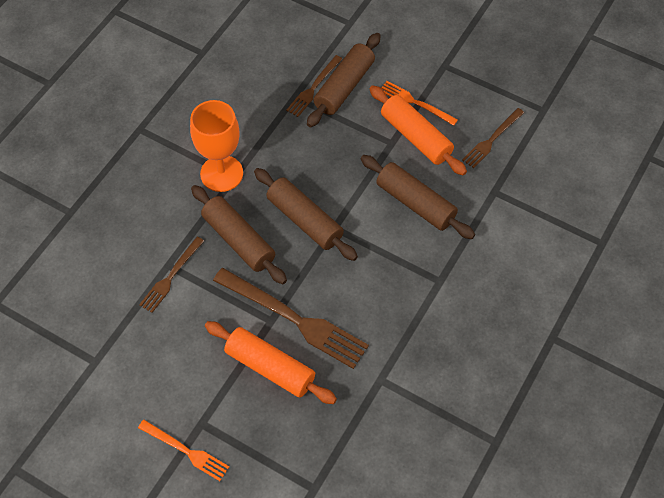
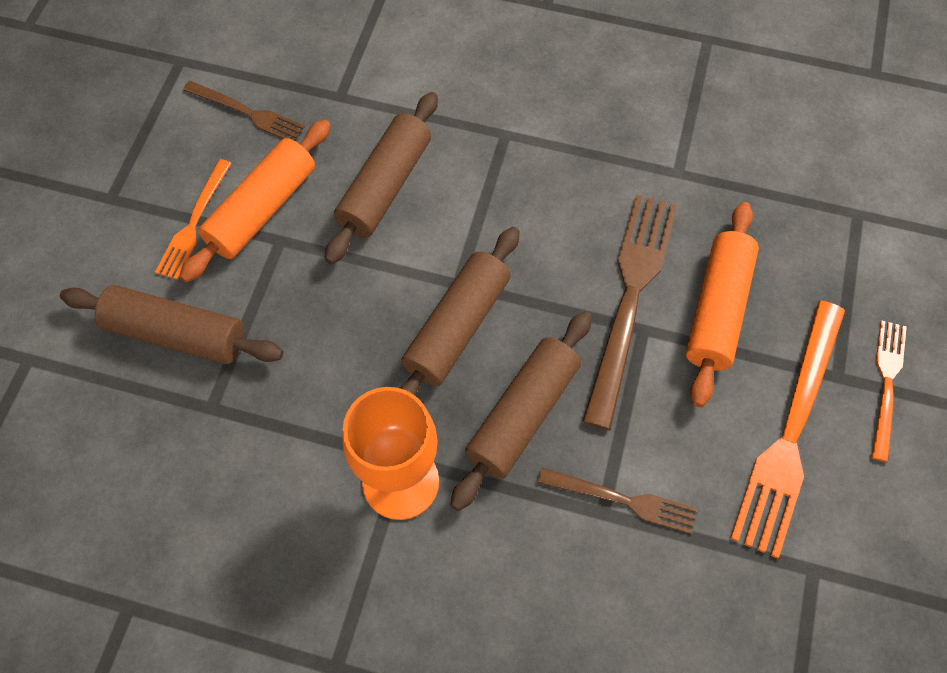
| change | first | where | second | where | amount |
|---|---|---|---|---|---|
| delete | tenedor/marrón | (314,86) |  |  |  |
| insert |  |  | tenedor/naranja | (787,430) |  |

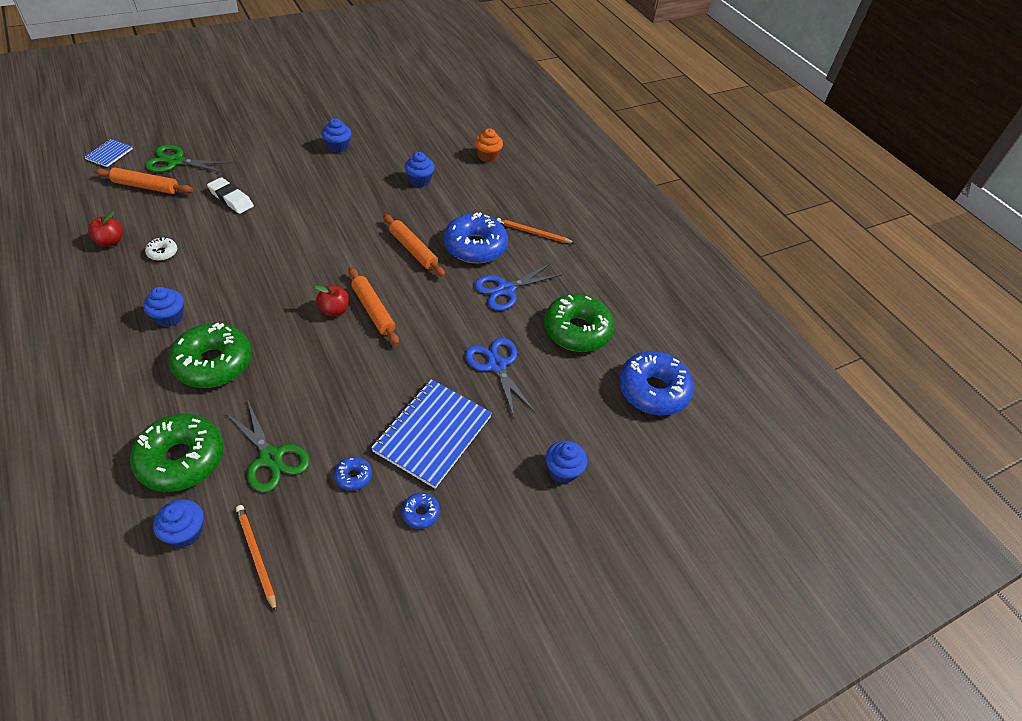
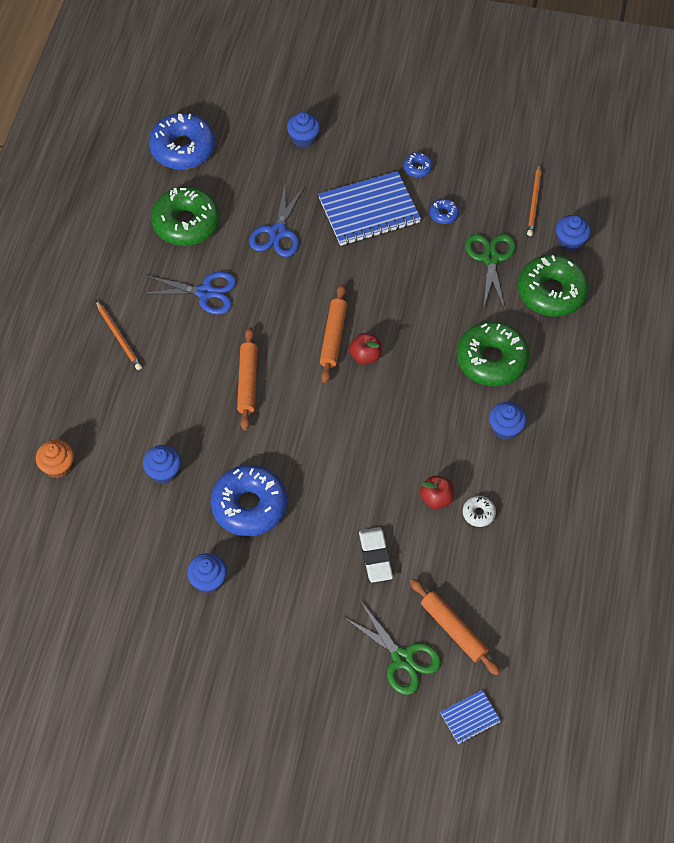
| change | first | where | second | where | amount |
|---|---|---|---|---|---|
| move | manzana/rojo | (105,229) |  | (437,492) |  |
| move | rosquilla/azul | (476,238) |  | (249,500) |  |

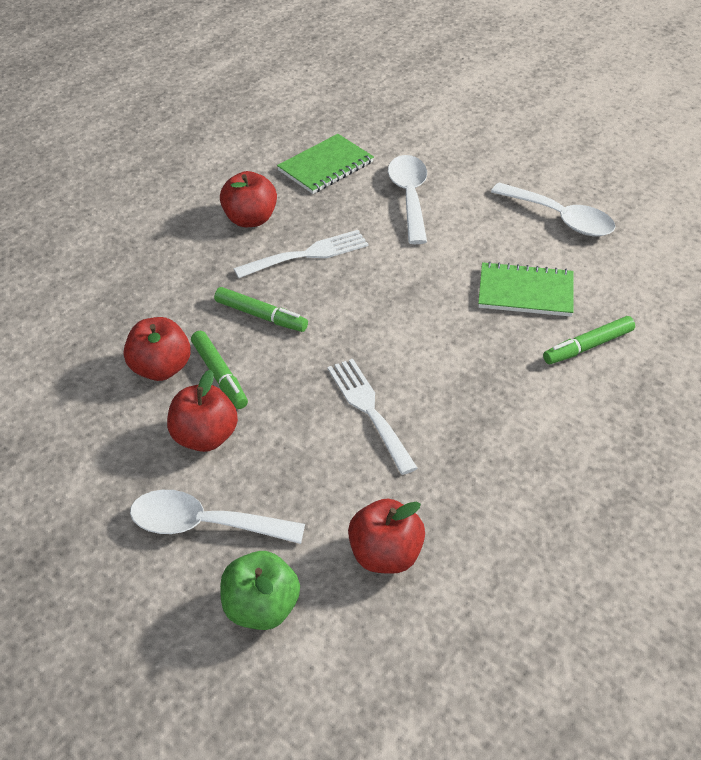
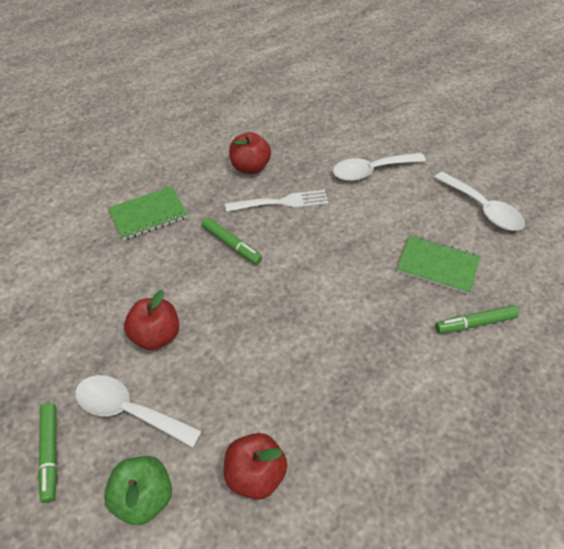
| change | first | where | second | where | amount |
|---|---|---|---|---|---|
| delete | manzana/rojo | (157,349) |  |  |  |
| move | rotulador/verde | (219,370) |  | (47,453) |  |
| move | cuaderno/verde | (325,164) |  | (148,213) |  |
| delete | tenedor/blanco | (372,417) |  |  |  |
| rotate | cuchara/blanco | (407,199) |  | (379,167) | 120 degrees counterclockwise |

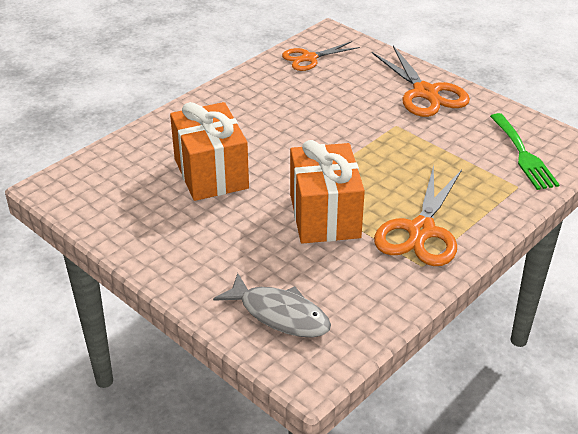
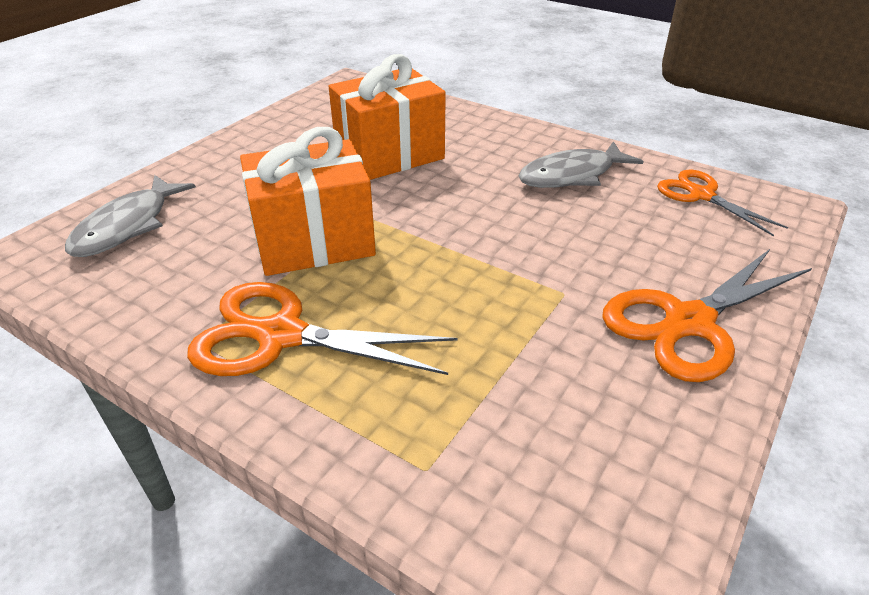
| change | first | where | second | where | amount |
|---|---|---|---|---|---|
| delete | tenedor/verde | (525,151) |  |  |  |
| insert |  |  | pez/gris | (581,164) |  |

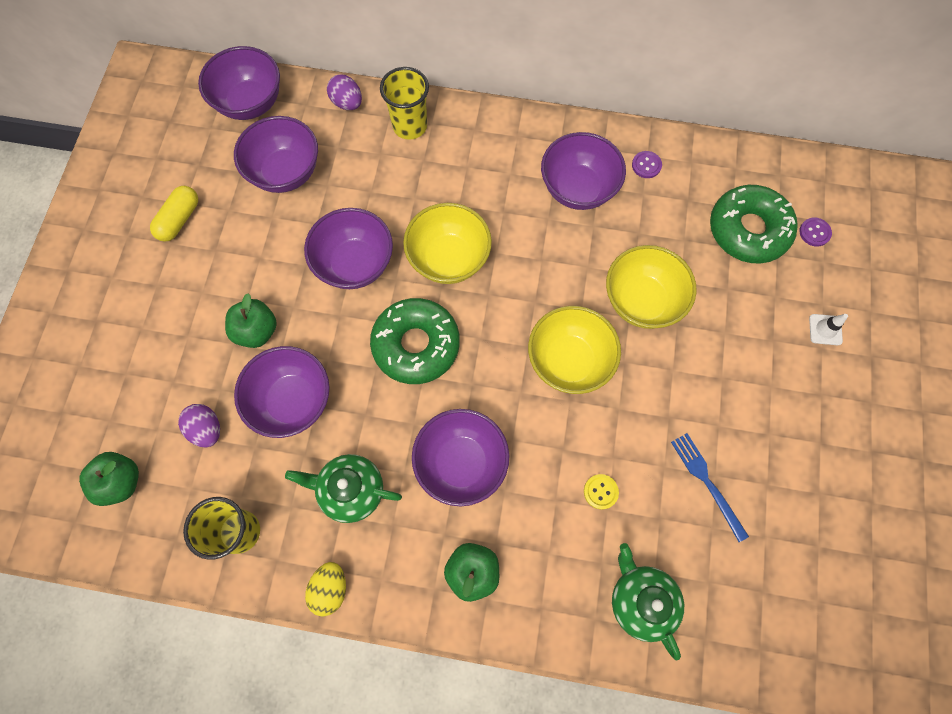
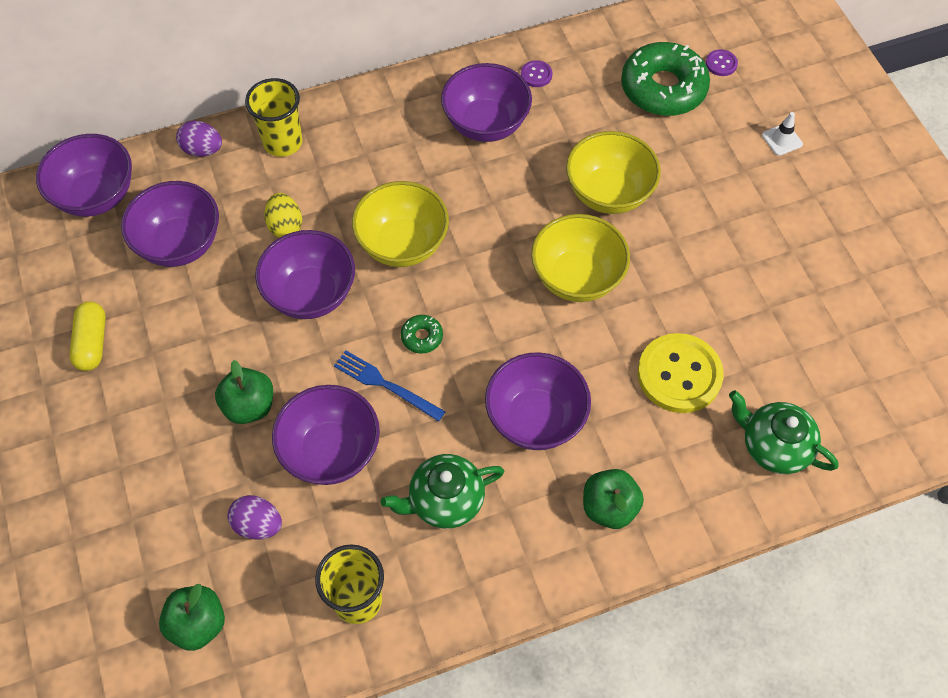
| change | first | where | second | where | amount |
|---|---|---|---|---|---|
| move | huevo/amarillo | (325,589) |  | (283,215) |  |
| resize | rosquilla/verde | (415,341) |  | (422,334) | x0.43 |
| resize | botón/amarillo | (601,492) |  | (681,373) | x2.28 |
| move | tenedor/azul | (710,487) |  | (390,386) |  |

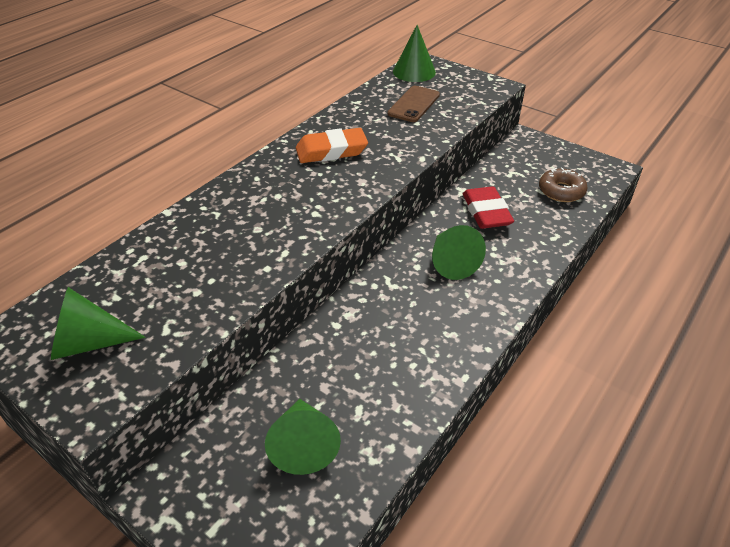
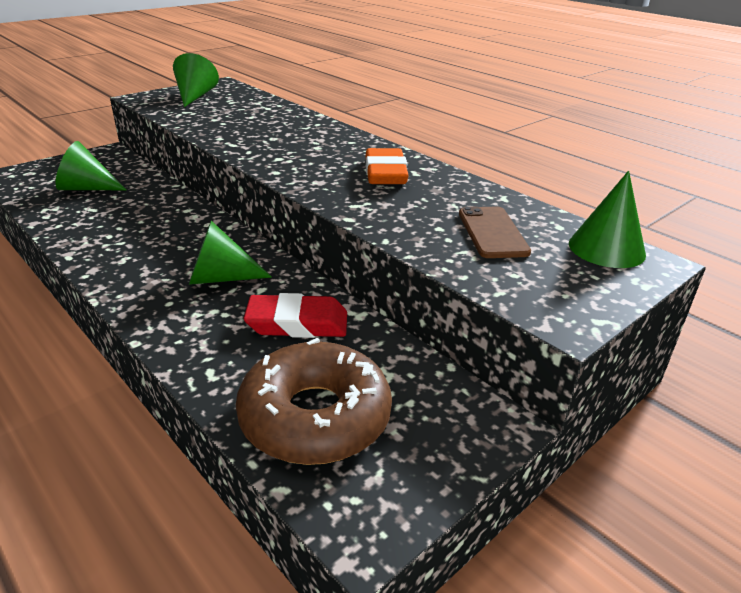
| change | first | where | second | where | amount |
|---|---|---|---|---|---|
| rotate | móvil/marrón | (413,104) |  | (495,232) | 45 degrees clockwise |
| resize | rosquilla/marrón | (563,184) |  | (314,401) | x1.77 |

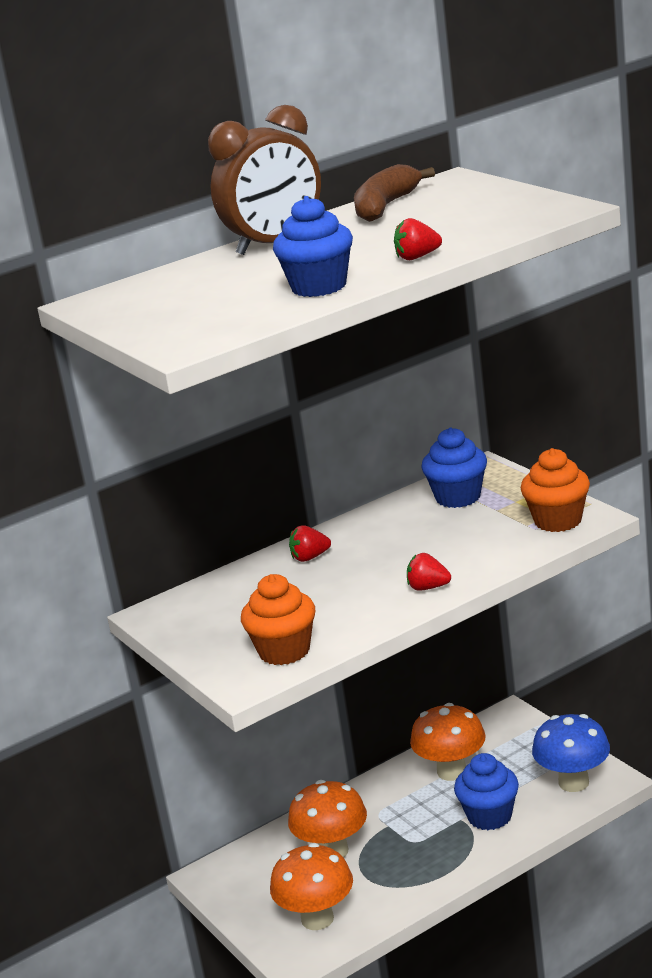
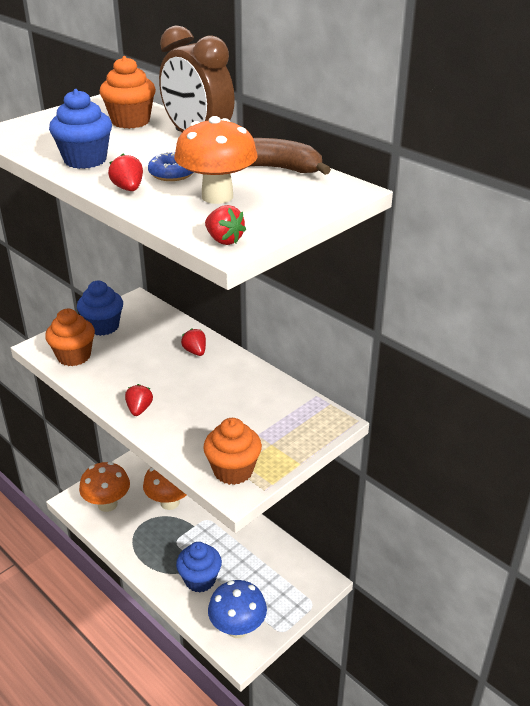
| change | first | where | second | where | amount |
|---|---|---|---|---|---|
| move | seta/naranja | (448,742) |  | (216,160) |  |
| move | magdalena/azul | (454,467) |  | (100,308) |  |
| insert |  |  | magdalena/naranja | (128,92) |  |
| insert |  |  | rosquilla/azul | (171,166) |  |
| insert |  |  | fresa/rojo | (225,225) |  |

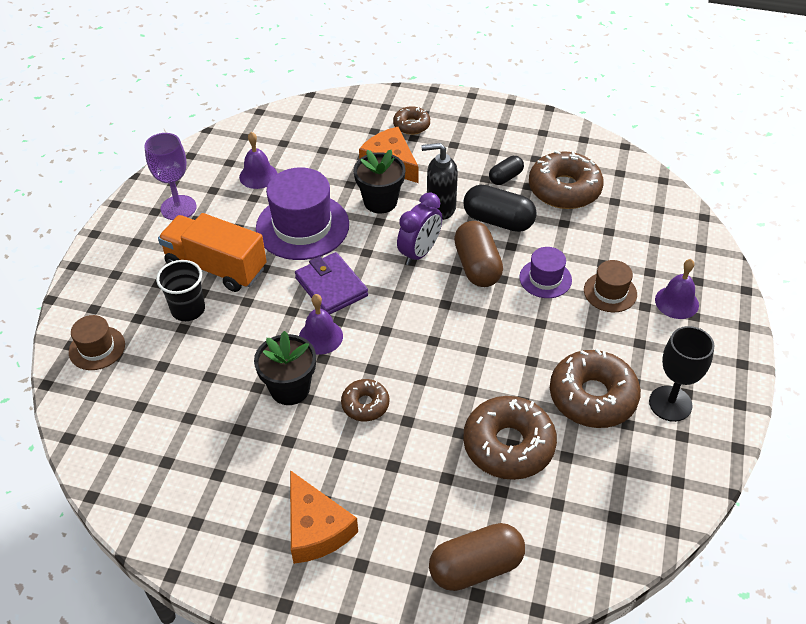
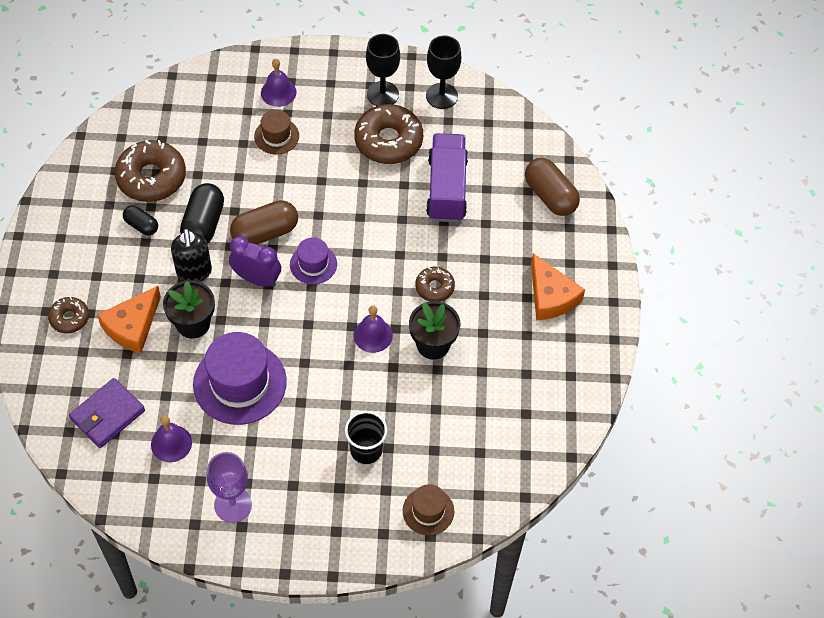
| change | first | where | second | where | amount |
|---|---|---|---|---|---|
| delete | camión/naranja | (212,252) |  |  |  |
| rotate | queso/naranja | (324,517) |  | (558,286) | 105 degrees clockwise |
| move | cartera/morado | (331,283) |  | (107,413) |  |
| replace | rosquilla/marrón | (510,438) | camión/morado | (447,177) |  |
| move | sombrero/morado | (545,272) |  | (313,261) |  |
| insert |  |  | copa/negro | (443,72) |  |

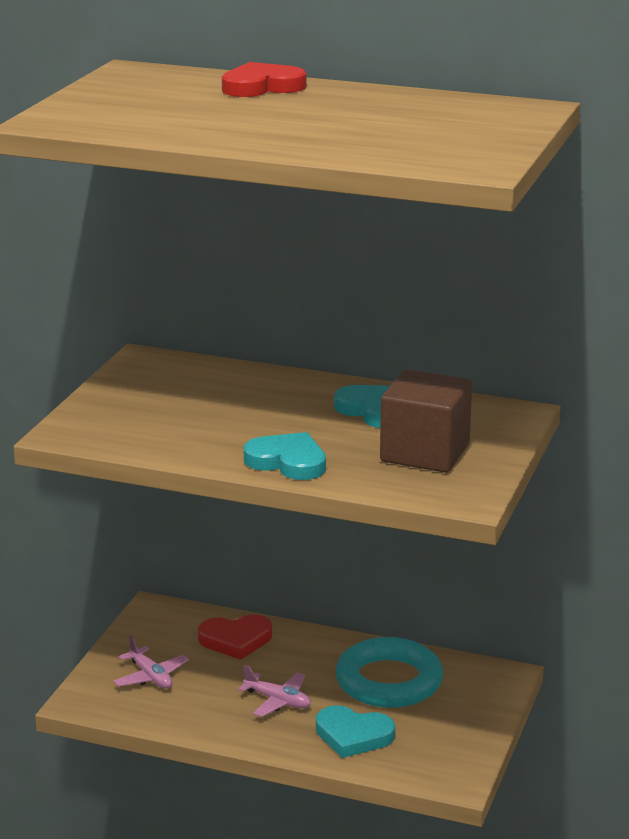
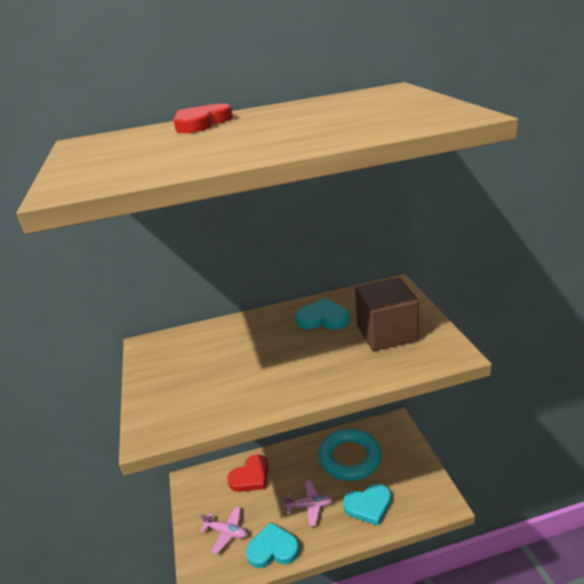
| change | first | where | second | where | amount |
|---|---|---|---|---|---|
| move | corazón/turquesa | (285,456) |  | (272,545) |  |

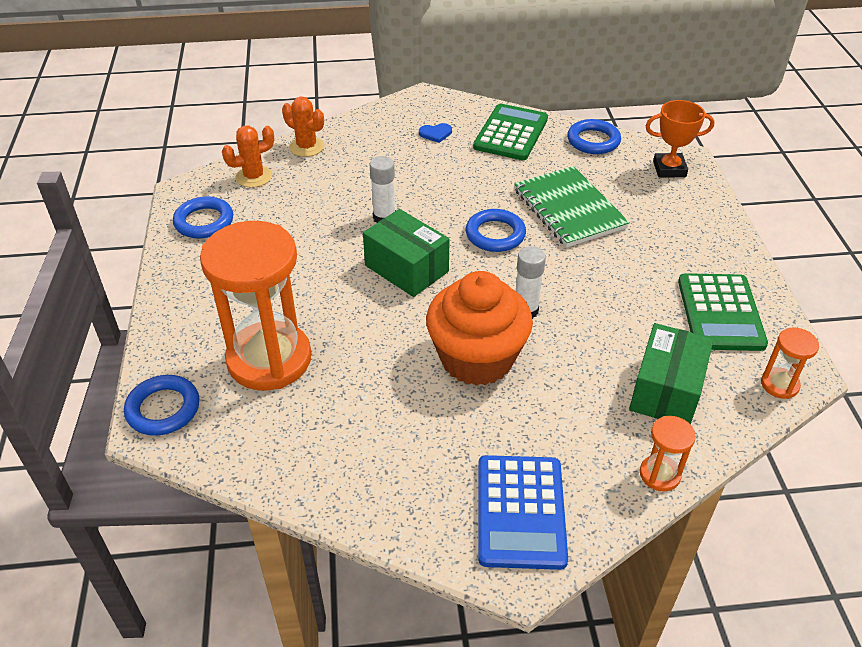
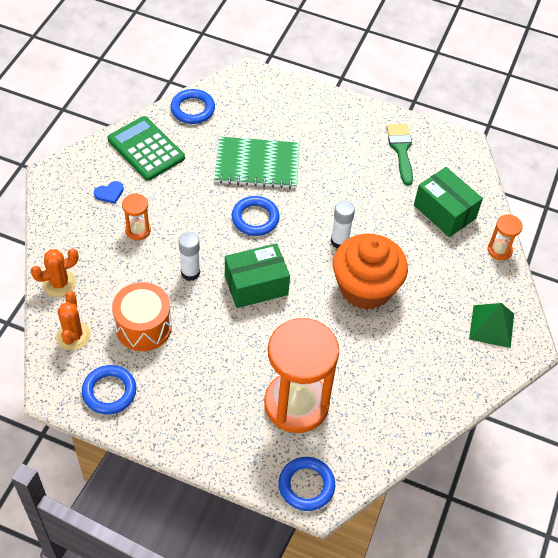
| change | first | where | second | where | amount |
|---|---|---|---|---|---|
| rotate | corazón/azul | (435,133) |  | (109,192) | 45 degrees clockwise |
| replace | calculadora/azul | (523,512) | pirámide/verde | (491,325) |  |
| delete | trofeo/naranja | (680,139) |  |  |  |
| replace | calculadora/verde | (723,312) | pincel/verde | (400,154) |  |
| move | reloj de arena/naranja | (790,363) |  | (136,216) |  |
| insert |  |  | tambor/naranja | (142,316) |  |

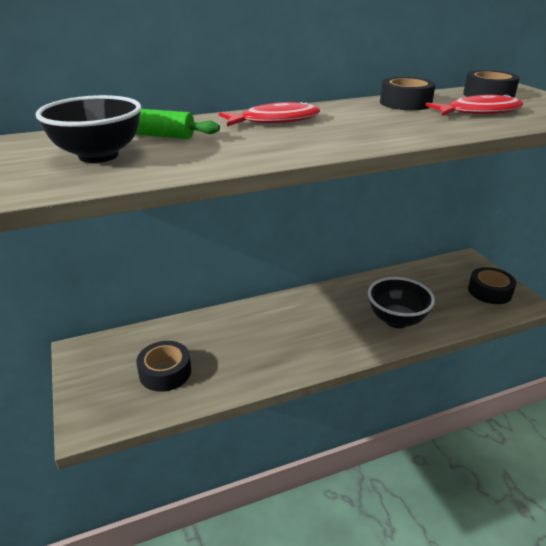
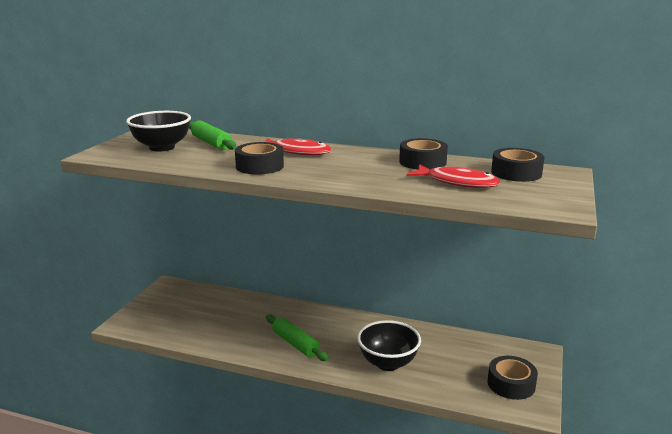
| change | first | where | second | where | amount |
|---|---|---|---|---|---|
| move | cinta adhesiva/negro | (163,366) |  | (259,158) |  |
| insert |  |  | rodillo/verde | (297,338) |  |

